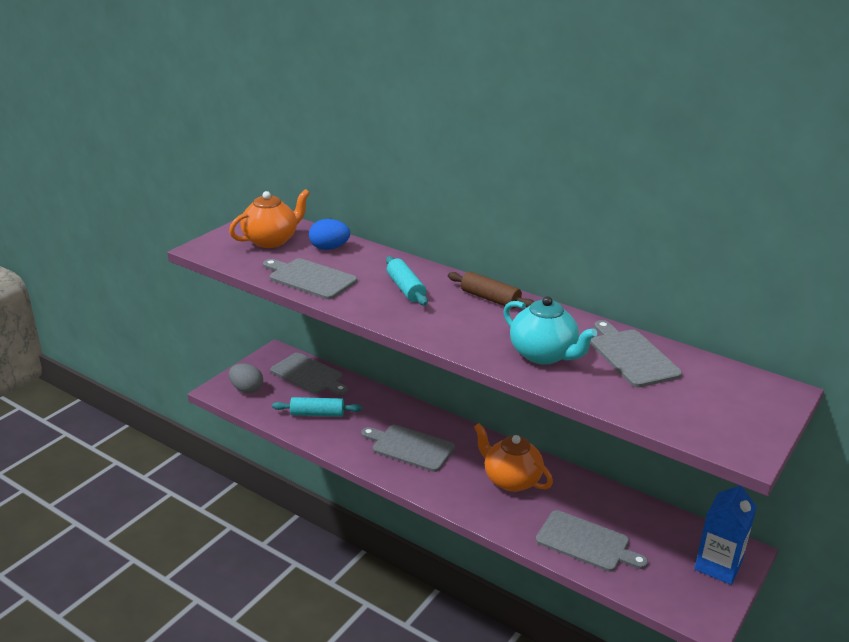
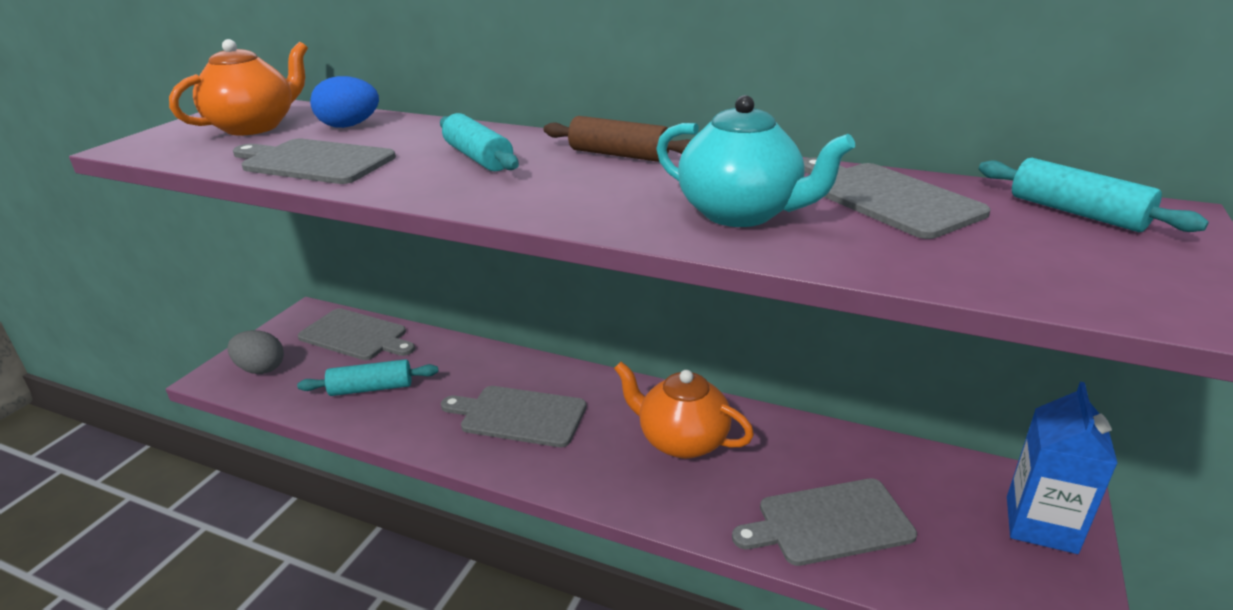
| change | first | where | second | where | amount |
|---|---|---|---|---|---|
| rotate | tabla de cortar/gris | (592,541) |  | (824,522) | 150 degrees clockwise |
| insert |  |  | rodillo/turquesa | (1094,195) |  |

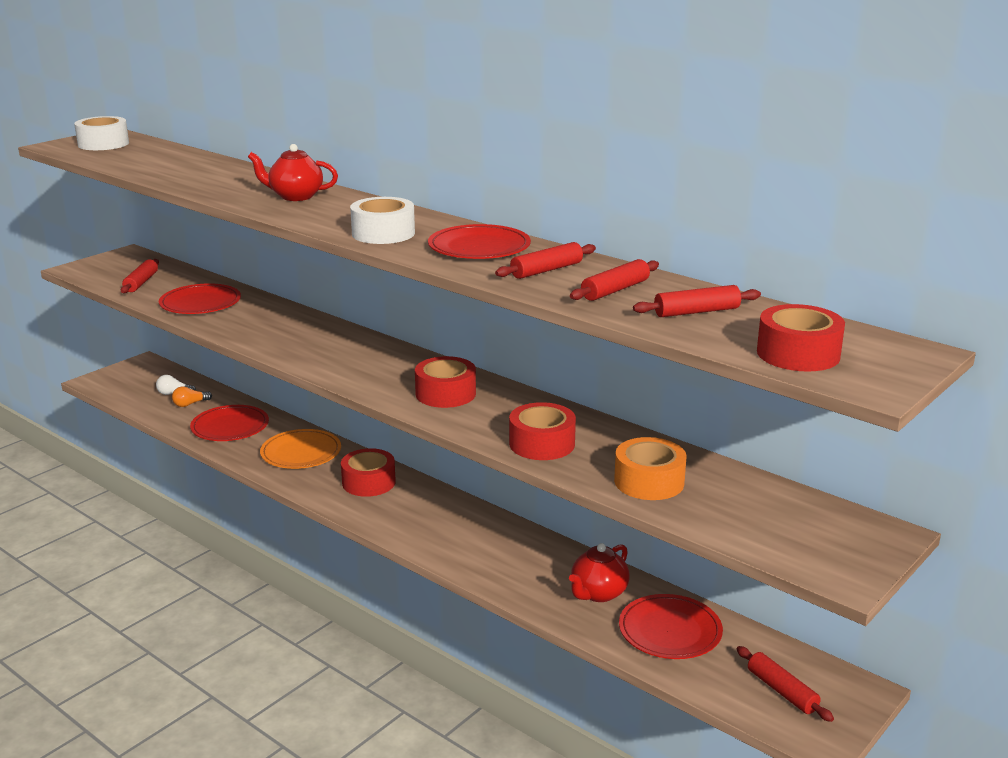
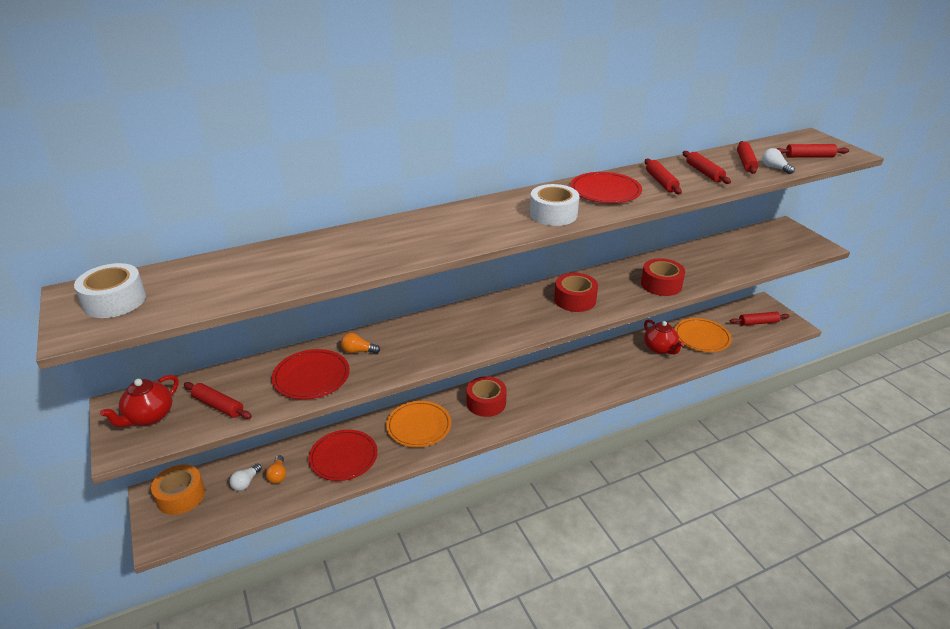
| change | first | where | second | where | amount |
|---|---|---|---|---|---|
| move | tetera/rojo | (293,172) |  | (139,401) |  |
| move | cinta adhesiva/naranja | (650,468) |  | (178,490) |  |
| recolor | plato/rojo | (671,626) | plato/naranja | (703,335) |  |
| replace | cinta adhesiva/rojo | (801,338) | rodillo/rojo | (812,151) |  |
| insert |  |  | bombilla/naranja | (360,343) |  |
| insert |  |  | bombilla/blanco | (778,161) |  |

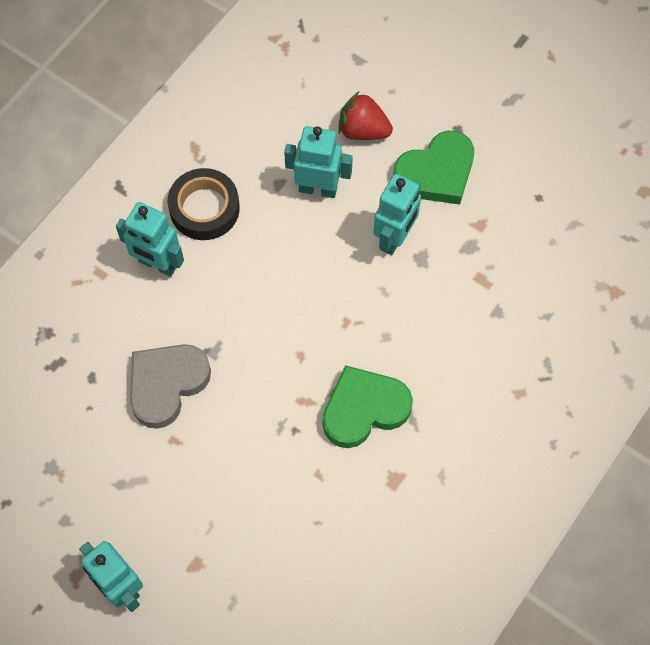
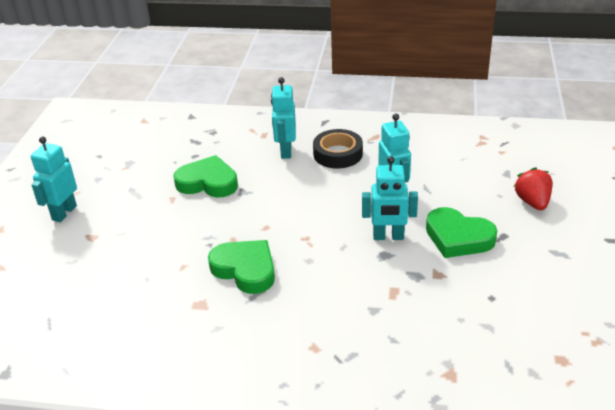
| change | first | where | second | where | amount |
|---|---|---|---|---|---|
| recolor | corazón/gris | (170,386) | corazón/verde | (205,176) |  |
| move | fresa/rojo | (365,116) |  | (533,188) |  |

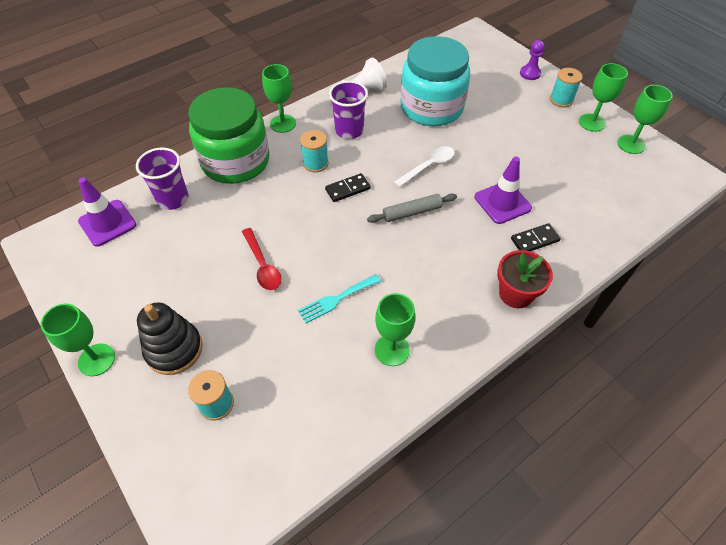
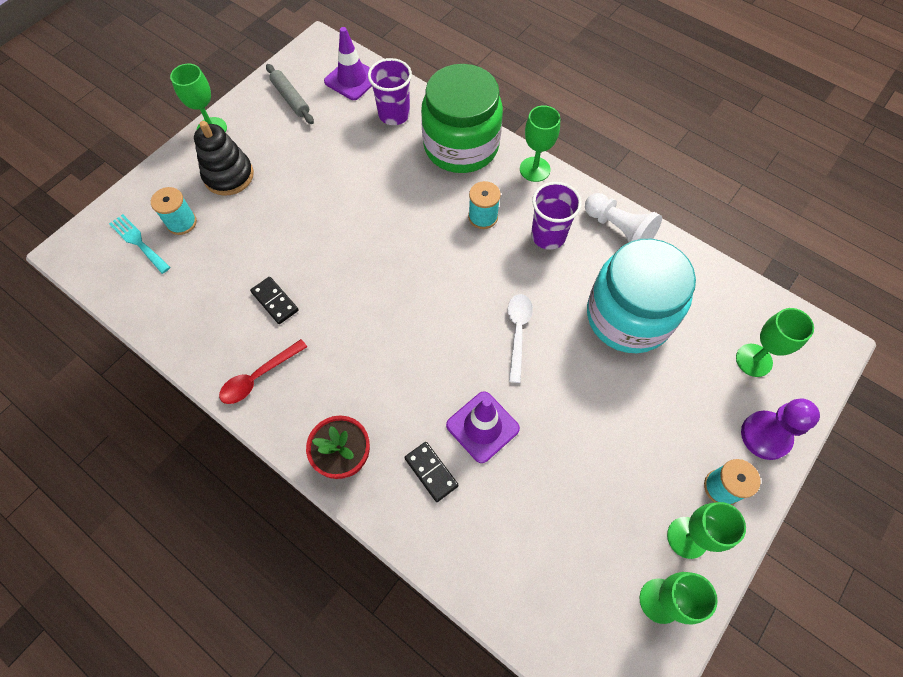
| change | first | where | second | where | amount |
|---|---|---|---|---|---|
| move | cuchara/rojo | (261,259) |  | (263,371) |  |
| move | tenedor/turquesa | (339,298) |  | (139,244) |  |
| move | ficha de dominó/negro | (348,187) |  | (274,300) |  |
| move | rodillo/gris | (412,208) |  | (290,94) |  |
| move | copa/verde | (395,329) |  | (775,342) |  |
| rotate | cuchara/blanco | (424,166) |  | (520,338) | 120 degrees counterclockwise |
| resize | peón/morado | (532,60) |  | (780,429) | x1.50 |

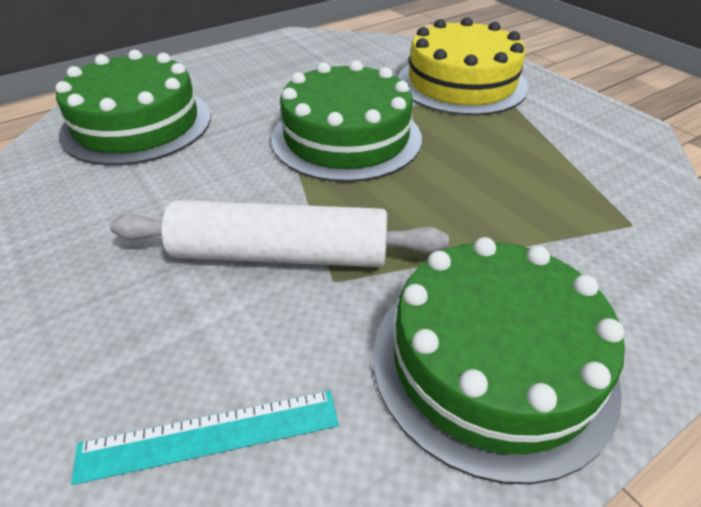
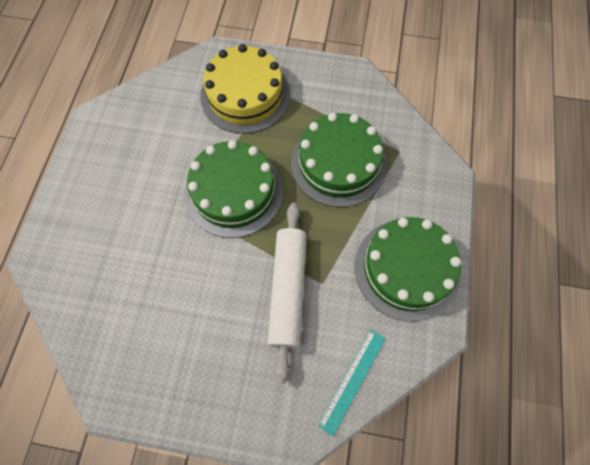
| change | first | where | second | where | amount |
|---|---|---|---|---|---|
| move | tarta/verde | (133,108) |  | (339,160) |  |
| rotate | rodillo/blanco | (279,233) |  | (287,293) | 45 degrees counterclockwise |

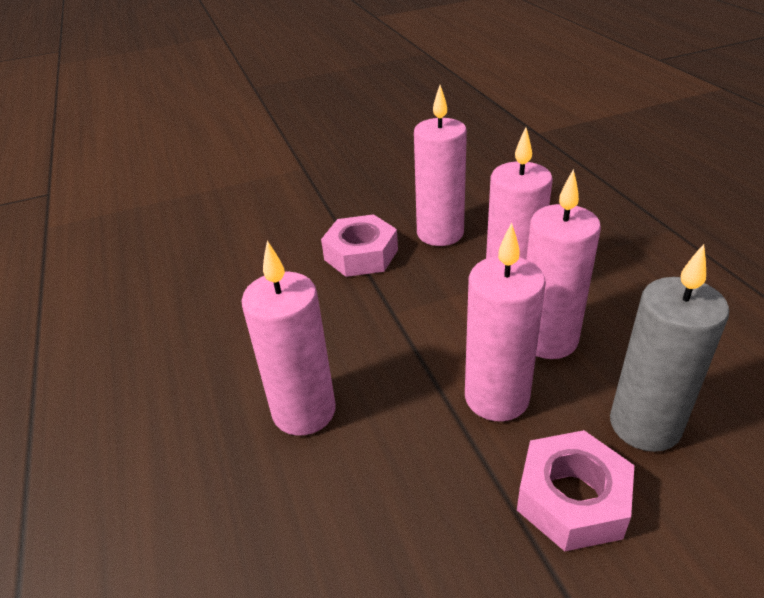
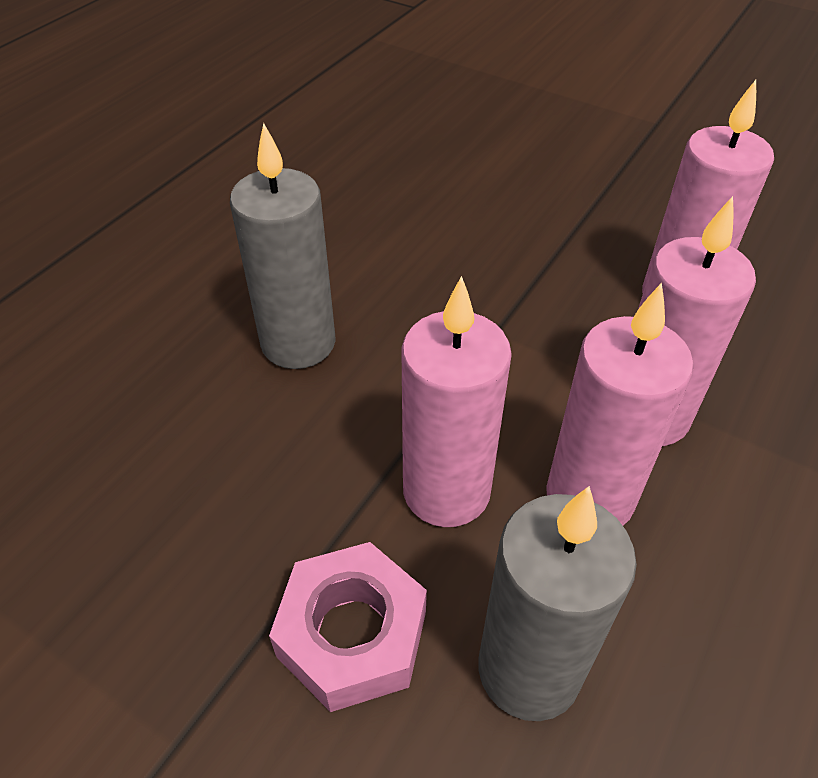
| change | first | where | second | where | amount |
|---|---|---|---|---|---|
| recolor | vela/rosa | (288,338) | vela/gris | (283,246) |  |
| delete | tuerca/rosa | (359,245) |  |  |  |

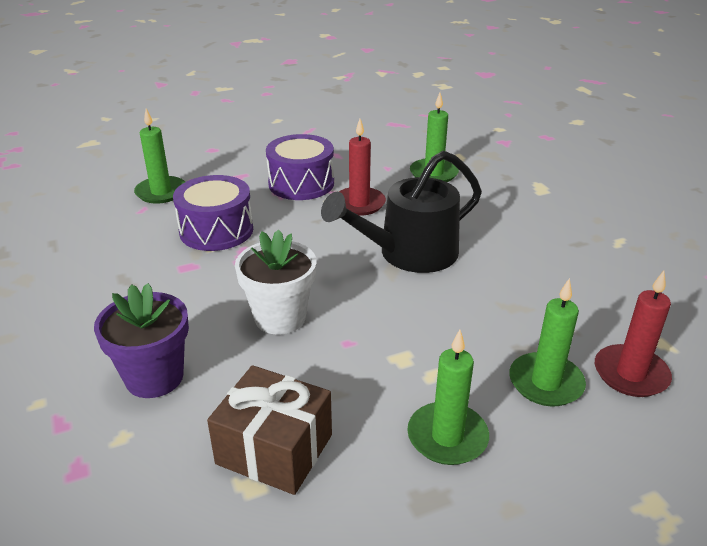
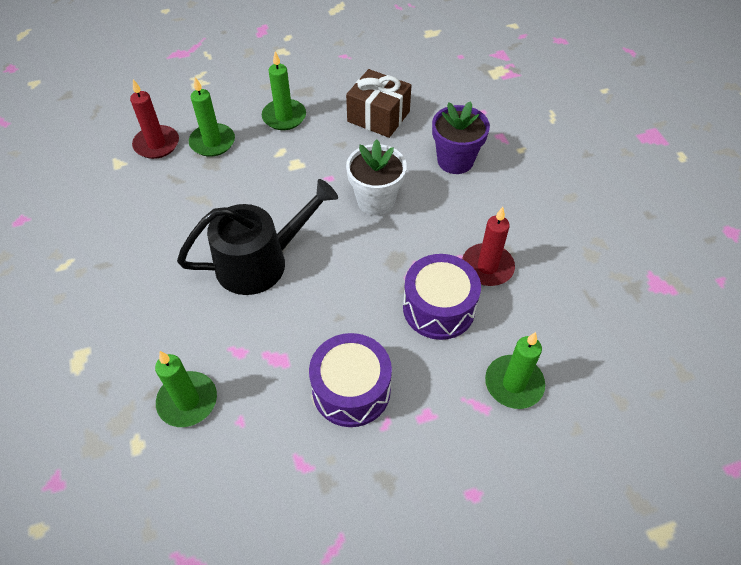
| change | first | where | second | where | amount |
|---|---|---|---|---|---|
| move | vela/rojo | (362,167) |  | (488,246) |  |

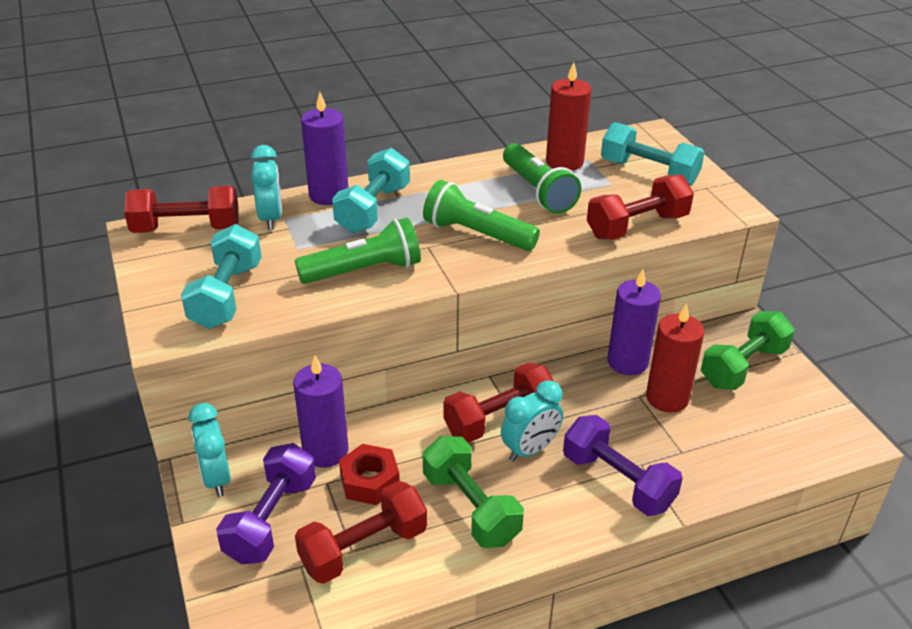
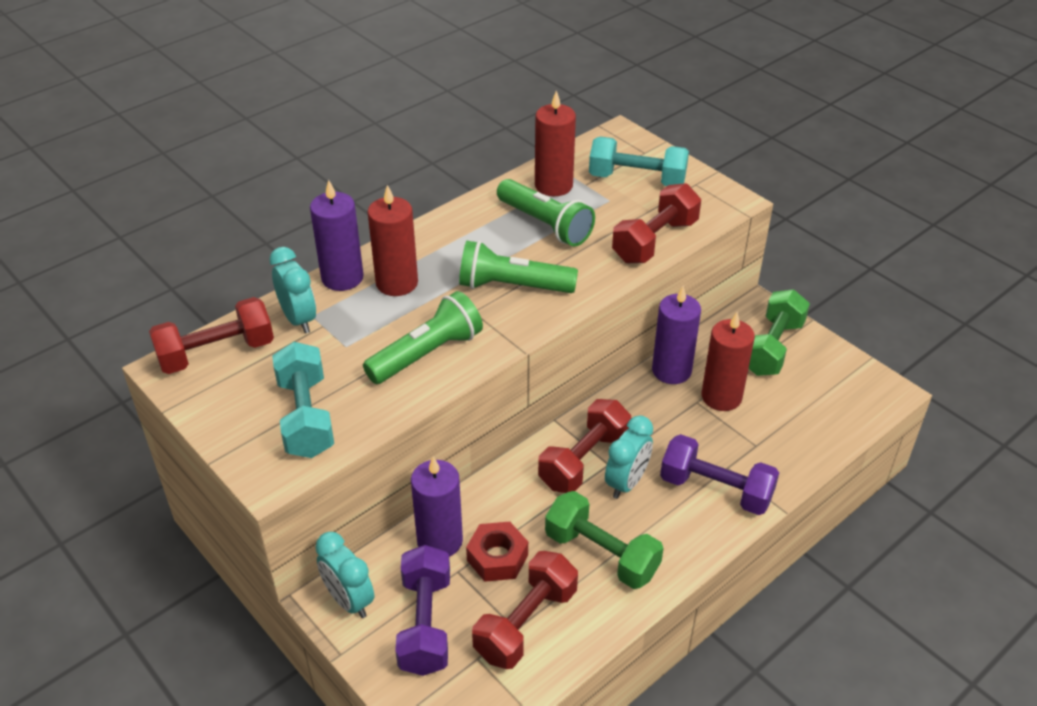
| change | first | where | second | where | amount |
|---|---|---|---|---|---|
| replace | mancuerna/turquesa | (371,190) | vela/rojo | (392,240) |  |

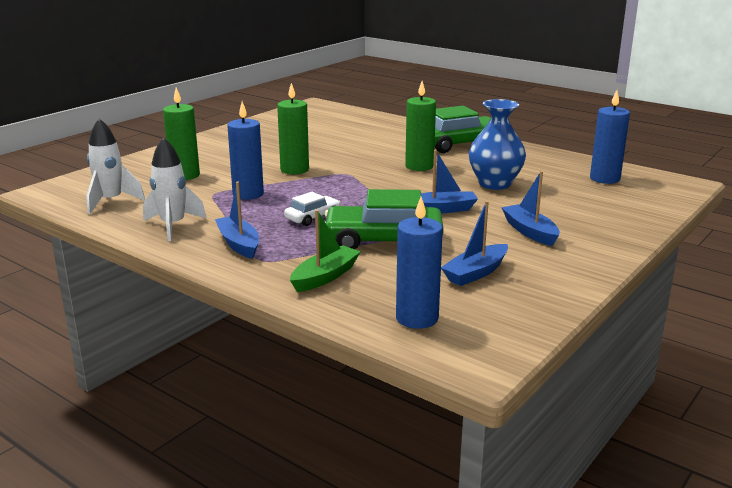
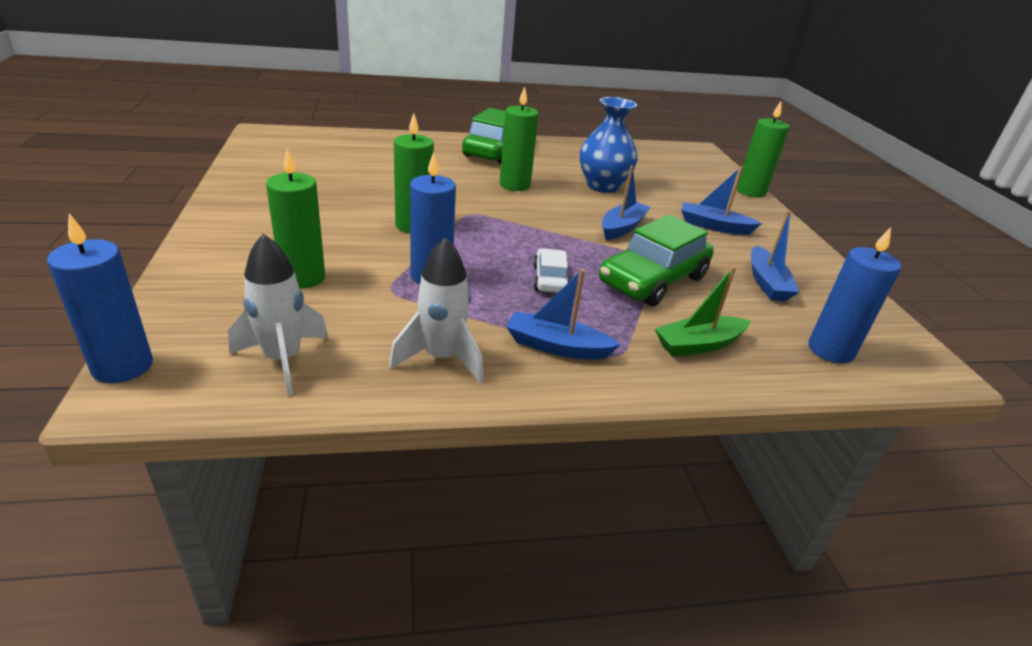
| change | first | where | second | where | amount |
|---|---|---|---|---|---|
| rotate | barco/verde | (325,251) |  | (702,311) | 105 degrees counterclockwise |
| move | vela/azul | (610,137) |  | (100,298) |  |
| insert |  |  | vela/verde | (763,149) |  |

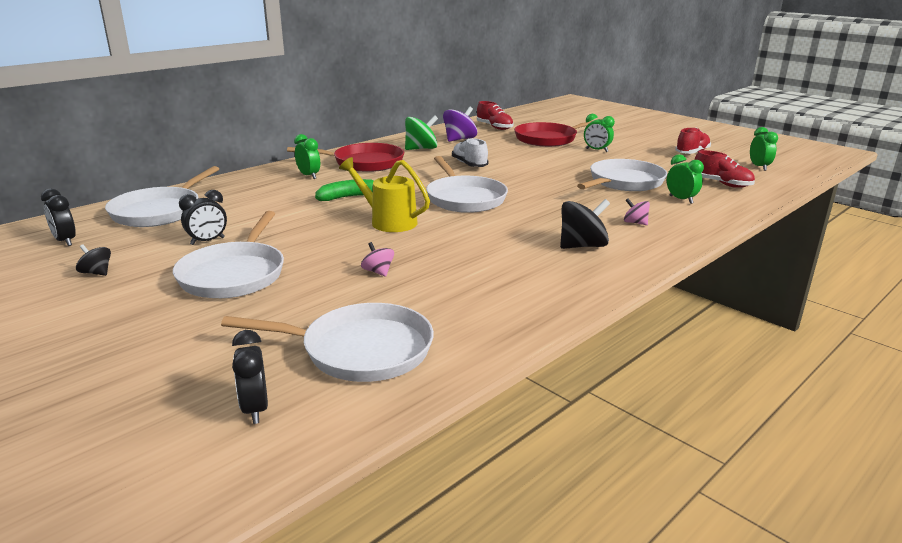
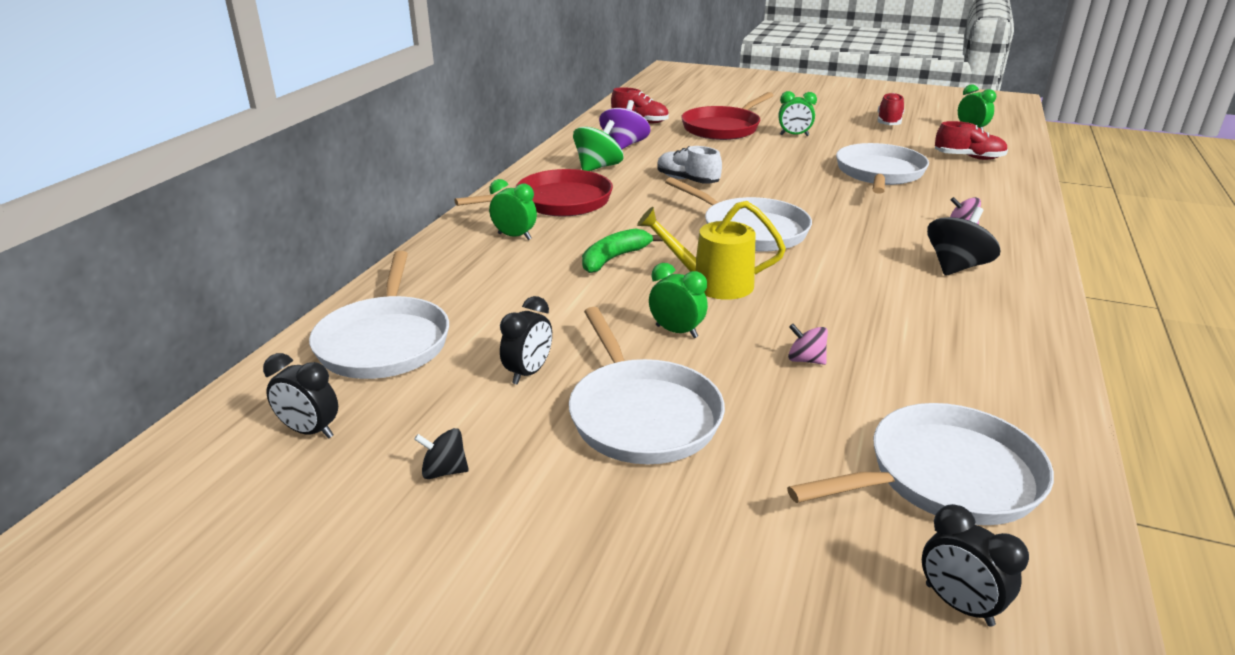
| change | first | where | second | where | amount |
|---|---|---|---|---|---|
| move | despertador/verde | (685,179) |  | (678,300) |  |

